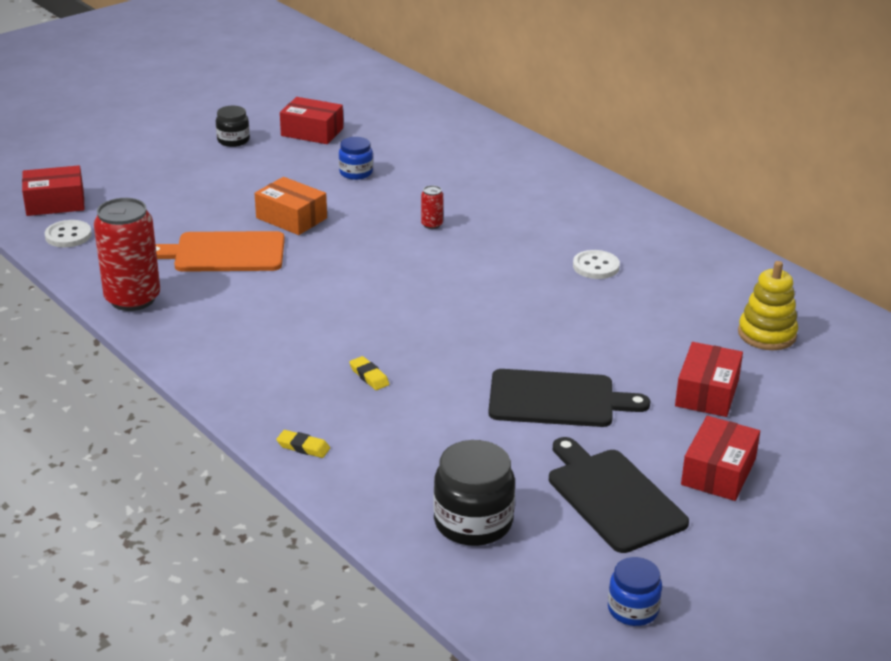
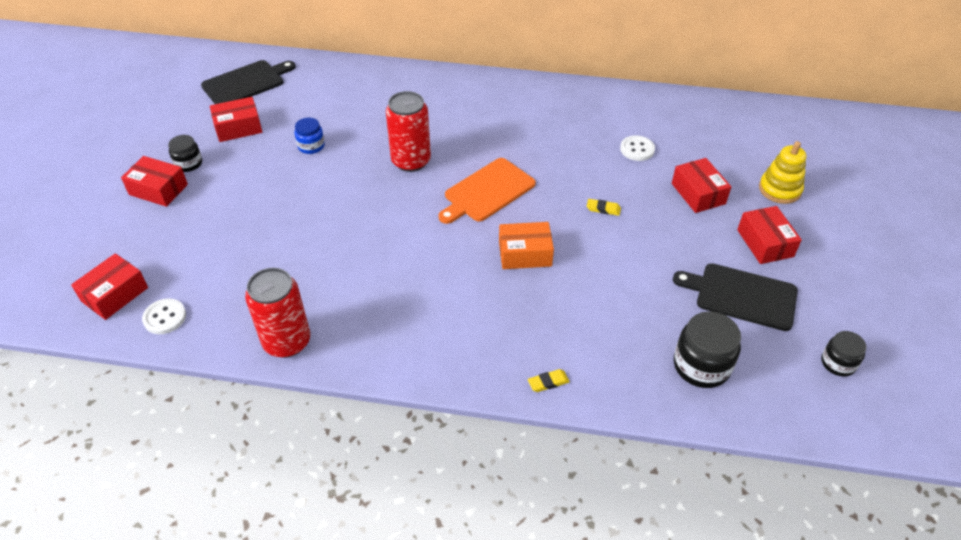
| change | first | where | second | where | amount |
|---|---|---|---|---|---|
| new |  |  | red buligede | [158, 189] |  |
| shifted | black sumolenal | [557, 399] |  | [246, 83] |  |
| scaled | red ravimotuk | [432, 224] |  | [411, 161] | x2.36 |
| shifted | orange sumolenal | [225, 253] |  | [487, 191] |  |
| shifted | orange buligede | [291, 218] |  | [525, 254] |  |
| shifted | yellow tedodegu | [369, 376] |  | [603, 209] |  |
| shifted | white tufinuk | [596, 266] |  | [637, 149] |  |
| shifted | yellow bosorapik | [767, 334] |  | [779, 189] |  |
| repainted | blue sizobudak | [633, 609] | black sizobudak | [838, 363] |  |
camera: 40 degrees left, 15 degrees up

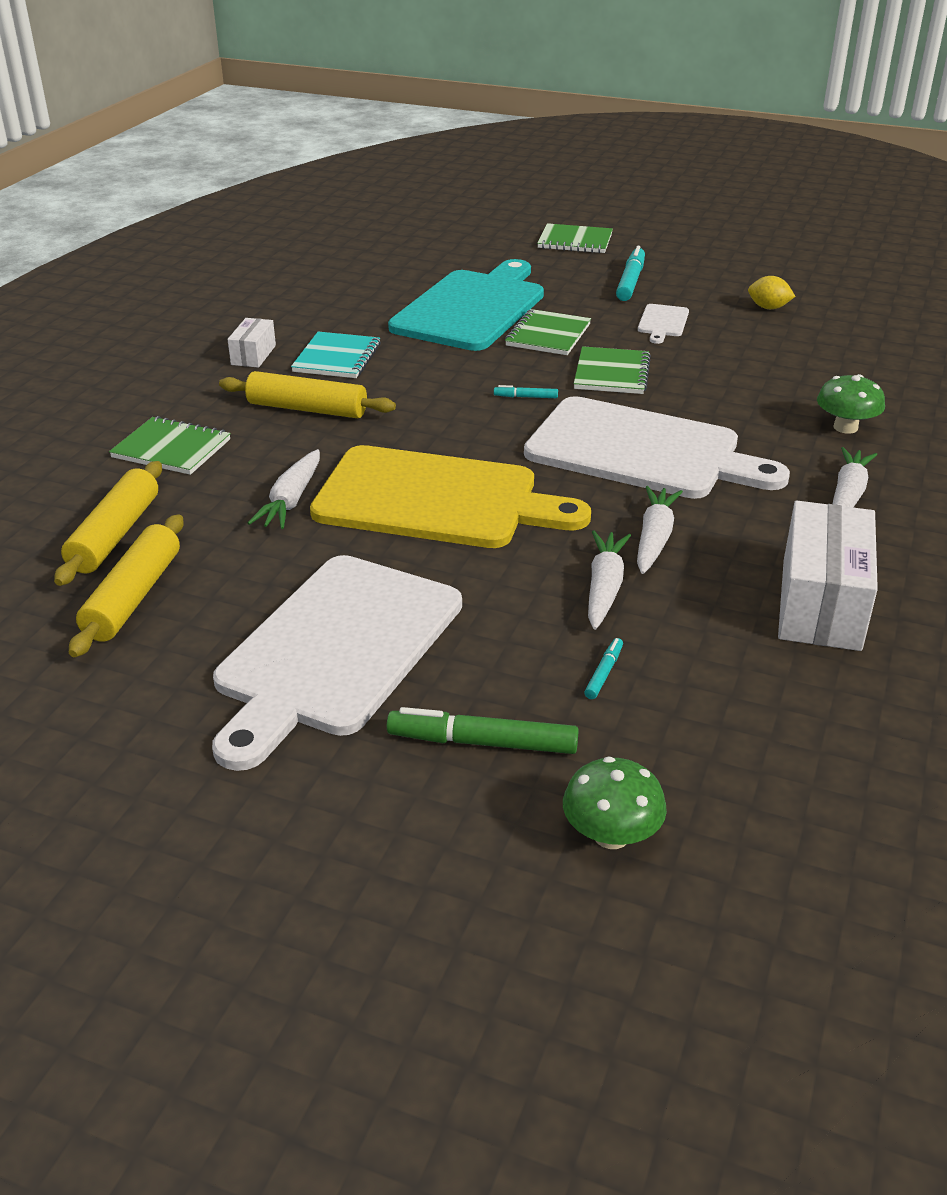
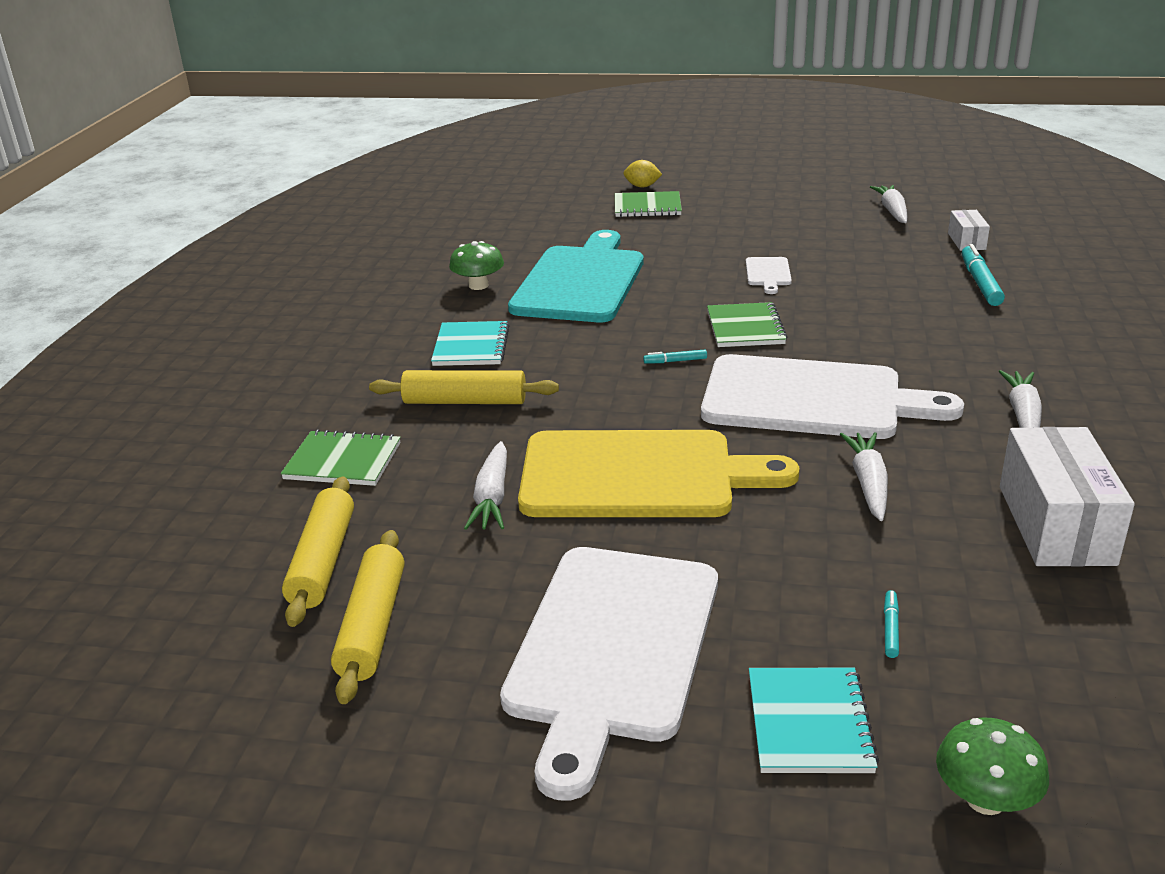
| change | first | where | second | where | amount |
|---|---|---|---|---|---|
| shifted | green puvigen | [845, 427] |  | [478, 285] |  |
| shifted | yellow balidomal | [768, 308] |  | [642, 186] |  |
| swapped | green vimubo | [483, 742] | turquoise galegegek | [809, 723] |  |
| shifted | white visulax | [604, 588] |  | [892, 211] |  |
| shifted | white buligede | [253, 355] |  | [966, 241] |  |
| shifted | turquoise vimubo | [630, 281] |  | [980, 283] |  |
| gone | green galegegek | [548, 335] |  |  |  |
camera: 10 degrees left, 5 degrees down

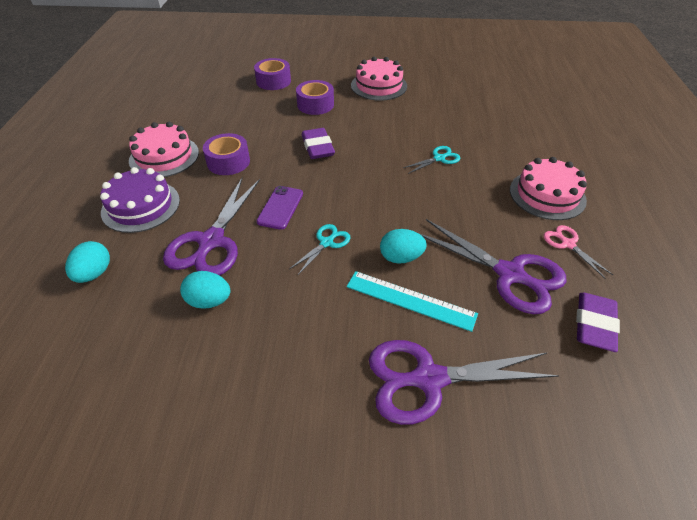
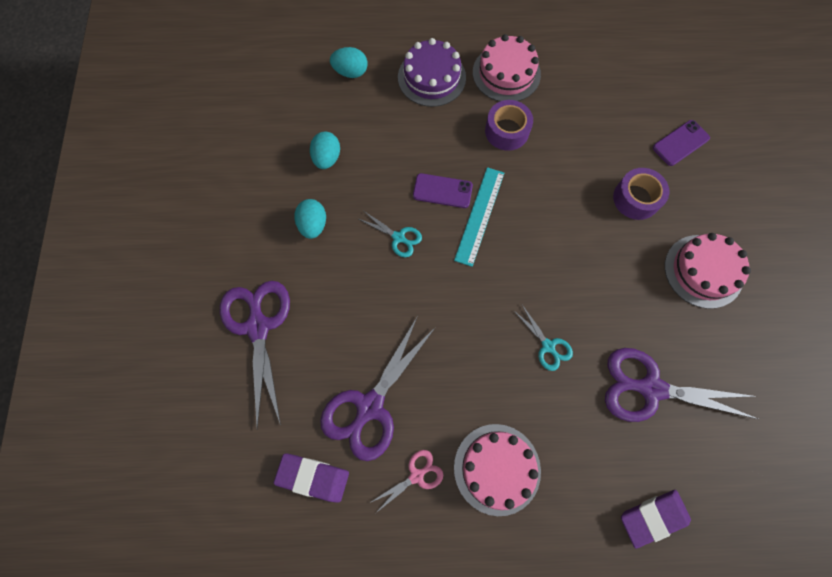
| change | first | where | second | where | amount |
|---|---|---|---|---|---|
| shifted | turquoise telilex | [401, 257] |  | [313, 225] |  |
| shifted | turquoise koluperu | [410, 300] |  | [480, 215] |  |
| shifted | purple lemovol | [211, 241] |  | [651, 388] |  |
| shifted | purple tedodegu | [317, 147] |  | [652, 517] |  |
| swapped | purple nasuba | [273, 81] | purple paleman | [680, 143] |  |
camera: 85 degrees right, 25 degrees up

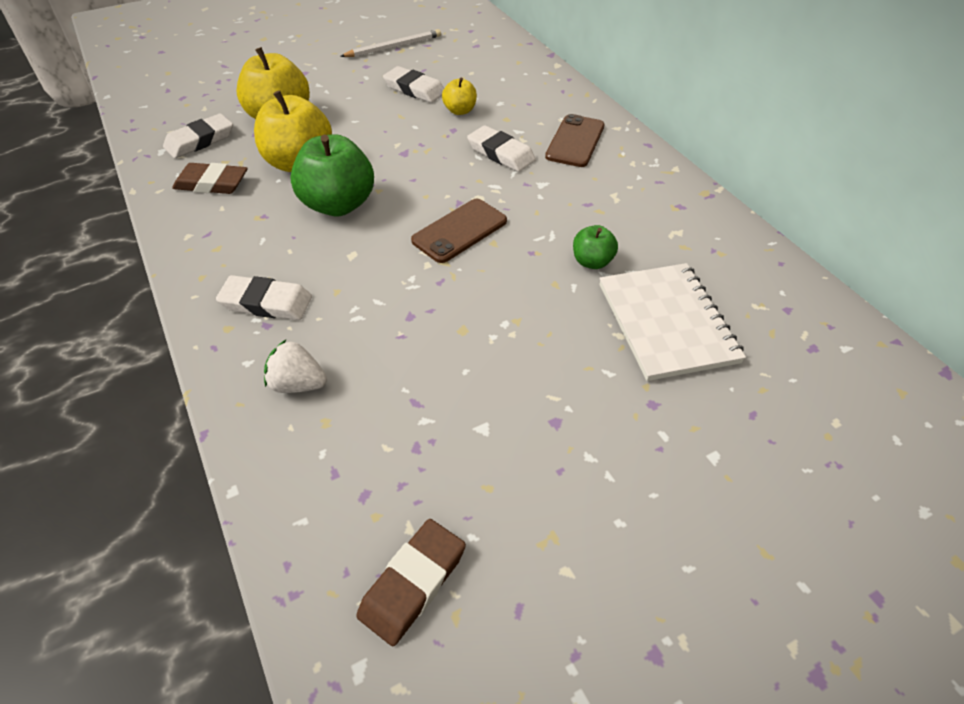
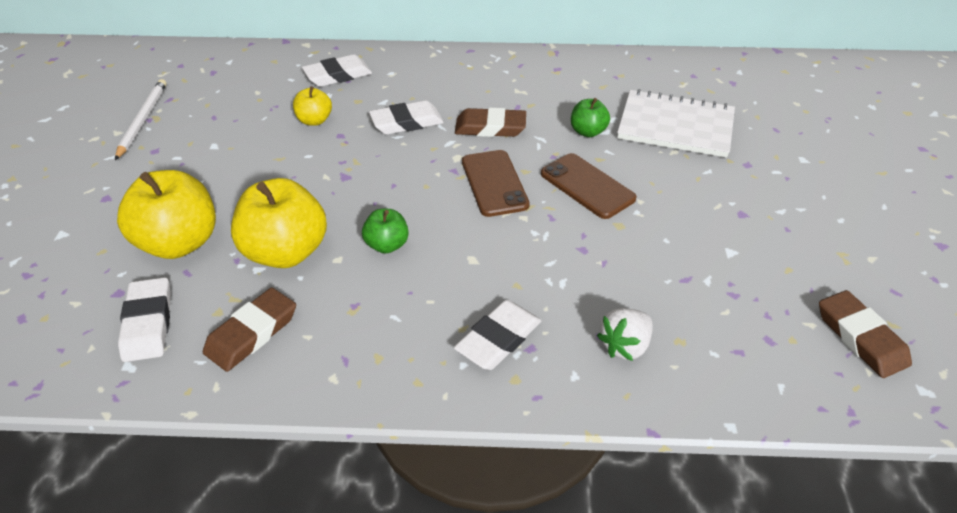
| change | first | where | second | where | amount |
|---|---|---|---|---|---|
| shifted | white tedodegu | [414, 89] |  | [338, 75] |  |
| scaled | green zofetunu | [338, 204] |  | [387, 245] | x0.51 |
| new |  |  | brown tedodegu | [490, 127] |  |
| shifted | brown paleman | [575, 141] |  | [587, 186] |  |
camera: 60 degrees left, 5 degrees down

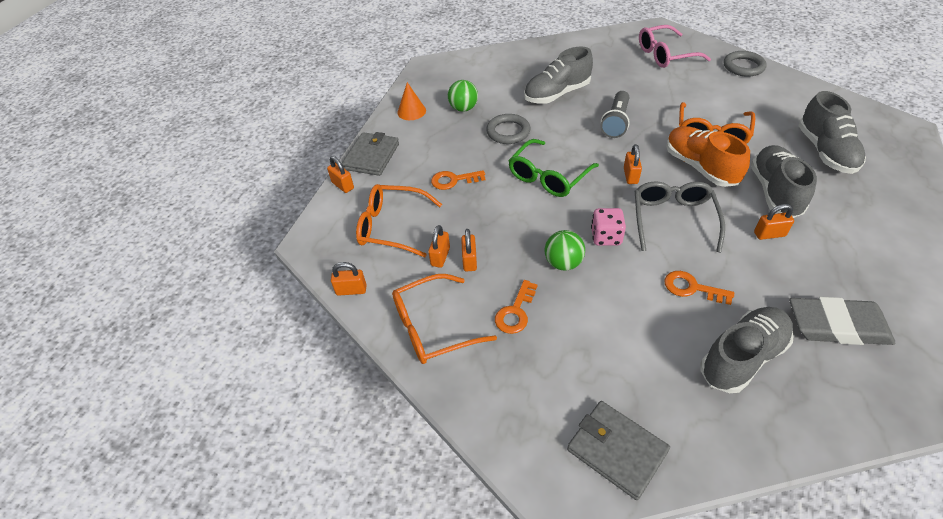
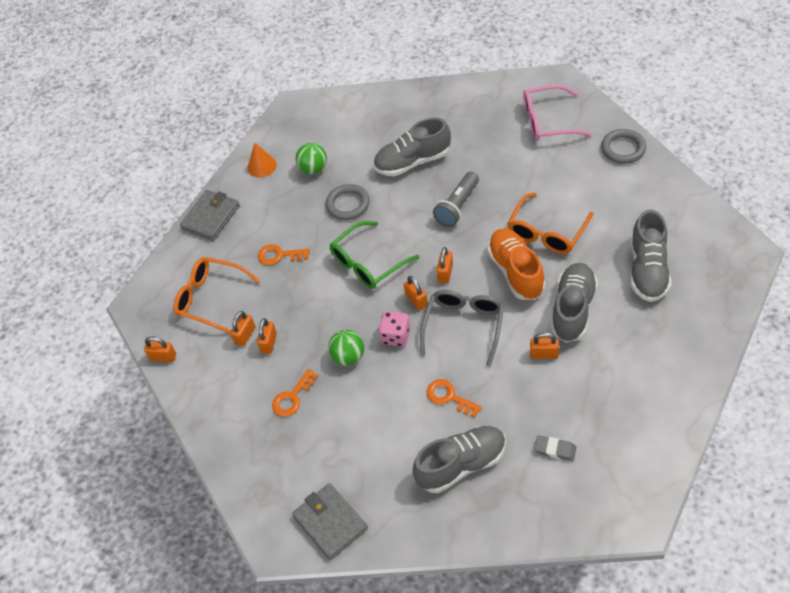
| change | first | where | second | where | amount |
|---|---|---|---|---|---|
| shifted | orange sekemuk | [343, 185] |  | [416, 300] |  |
| scaled | grey tedodegu | [837, 326] |  | [555, 449] | x0.48 |
| gone | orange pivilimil | [433, 327] |  |  |  |
camera: 15 degrees right, 5 degrees up

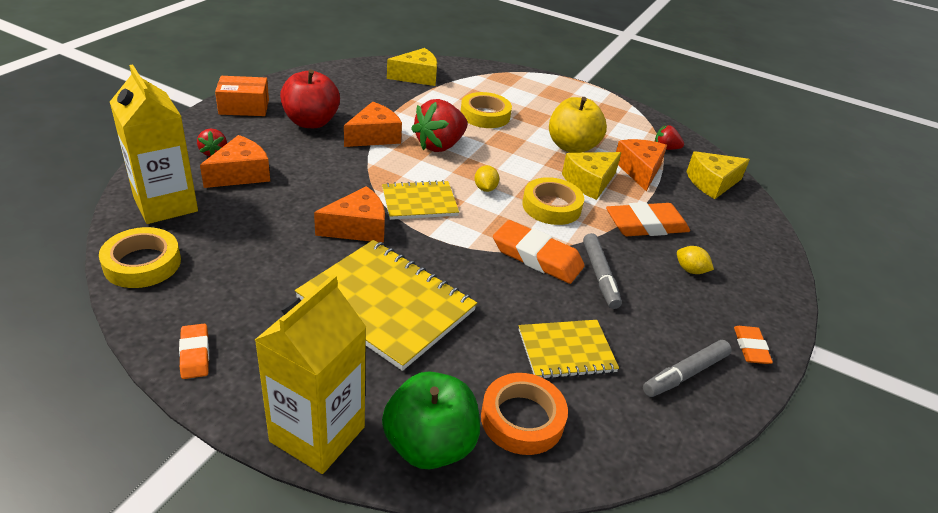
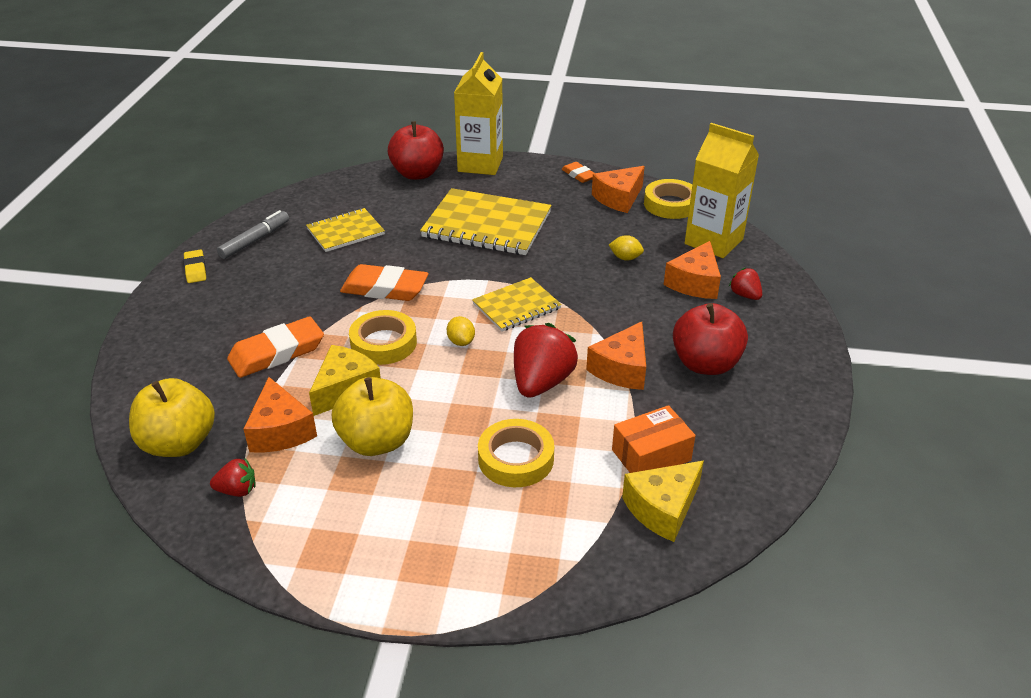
| change | first | where | second | where | amount |
|---|---|---|---|---|---|
| swapped | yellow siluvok | [712, 183] | yellow zofetunu | [179, 443] |  |
| repainted | orange tedodegu | [750, 348] | yellow tedodegu | [195, 269] |  |
| repainted | green zofetunu | [429, 445] | red zofetunu | [417, 174] |  |
| shifted | orange siluvok | [358, 228] |  | [619, 198] |  |
| shifted | yellow balidomal | [690, 270] |  | [625, 258] |  |
| shifted | orange buligede | [244, 107] |  | [651, 455] |  |
| gone | orange nasuba | [522, 419] |  |  |  |
| gone | grey vimubo | [600, 276] |  |  |  |
camera: 165 degrees right, 0 degrees up

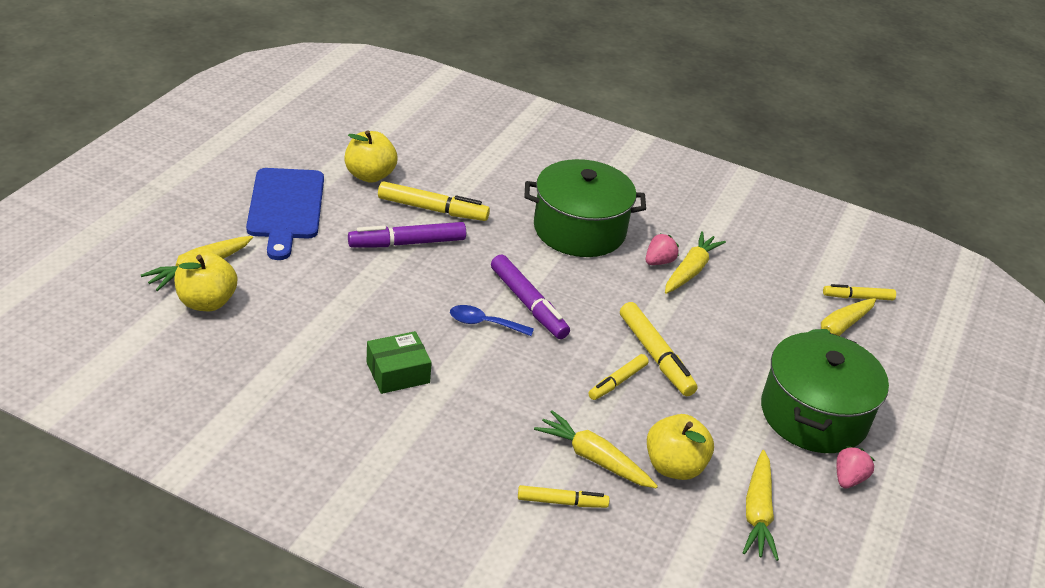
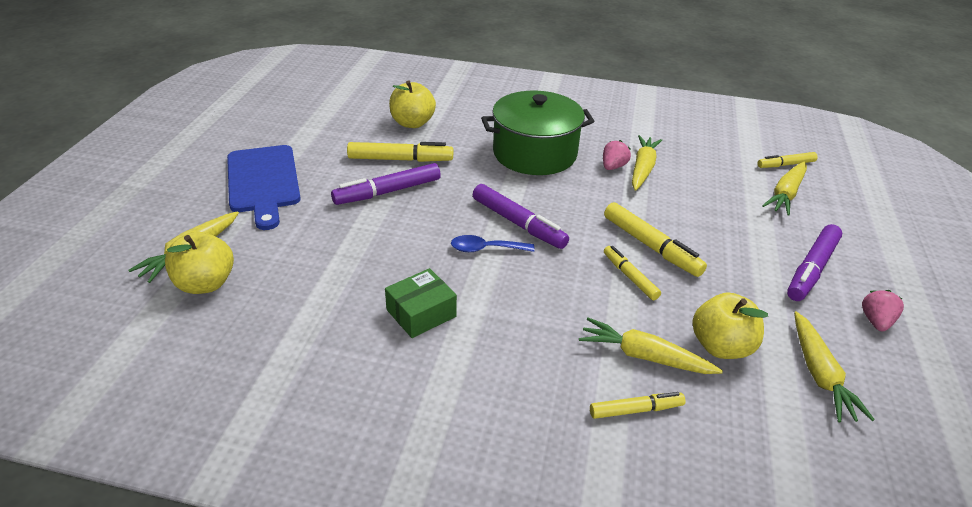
| change | first | where | second | where | amount |
|---|---|---|---|---|---|
| shifted | yellow zofetunu | [370, 175] |  | [412, 123] |  |
| rotated | yellow vimubo | [617, 382] |  | [630, 277] | 120 degrees clockwise |
| swapped | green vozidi | [814, 414] | purple vimubo | [811, 269] |  |
camera: 10 degrees left, 0 degrees up

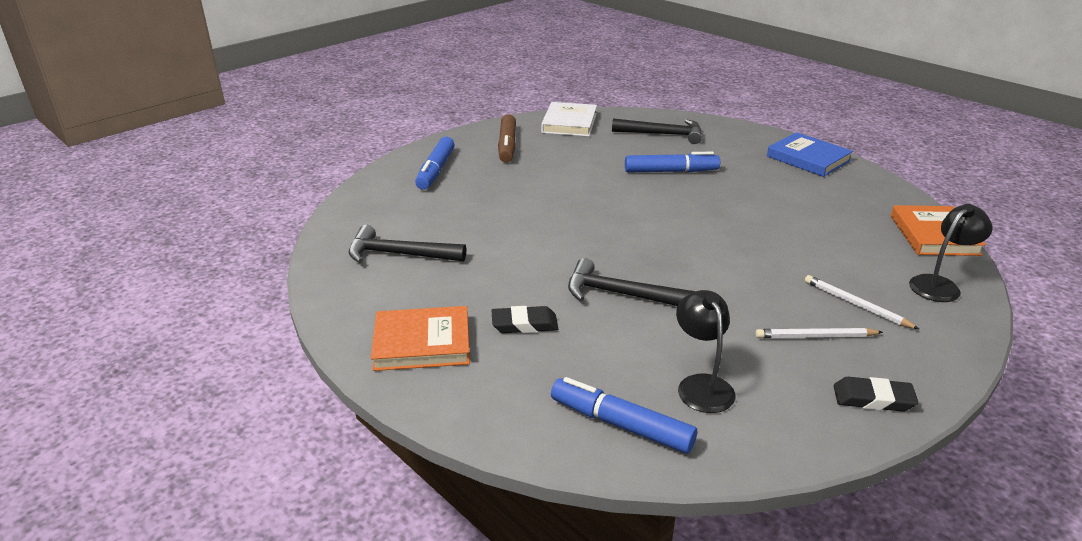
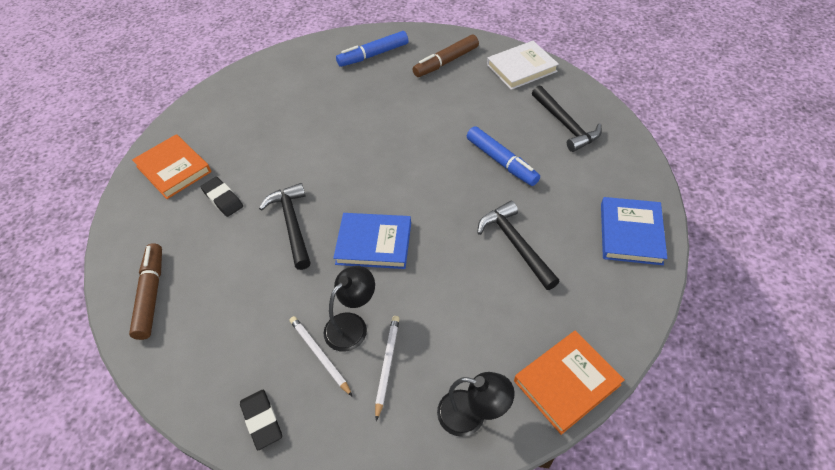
| change | first | where | second | where | amount |
|---|---|---|---|---|---|
| repainted | blue vimubo | [620, 424] | brown vimubo | [151, 294] |  |
| shifted | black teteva | [701, 385] |  | [352, 325] |  |
| new |  |  | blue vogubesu | [374, 243] |  |
| shifted | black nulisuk | [399, 254] |  | [515, 244] |  |
camera: 55 degrees right, 20 degrees up

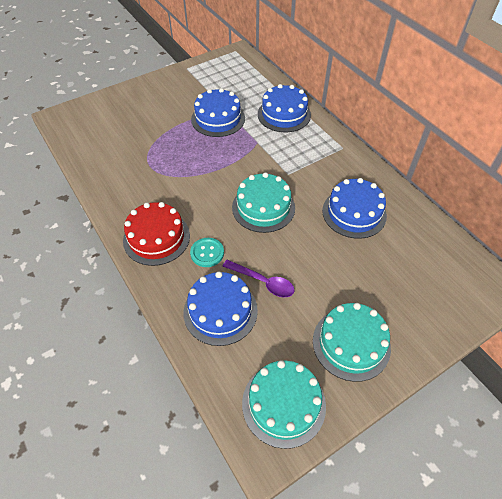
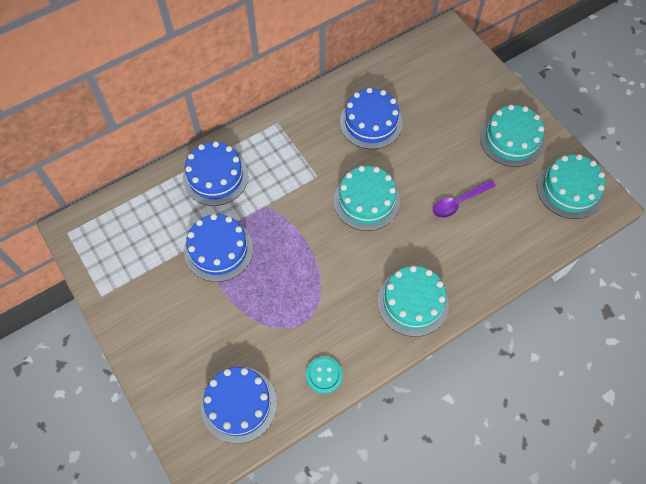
| change | first | where | second | where | amount |
|---|---|---|---|---|---|
| shifted | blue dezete | [220, 311] |  | [239, 404] |  |
| shifted | turquoise tufinuk | [207, 253] |  | [324, 375] |  |
| repainted | red dezete | [156, 238] | turquoise dezete | [412, 302] |  |
| rotated | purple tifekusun | [263, 282] |  | [458, 202] | 150 degrees counterclockwise |
camera: 90 degrees left, 10 degrees up

